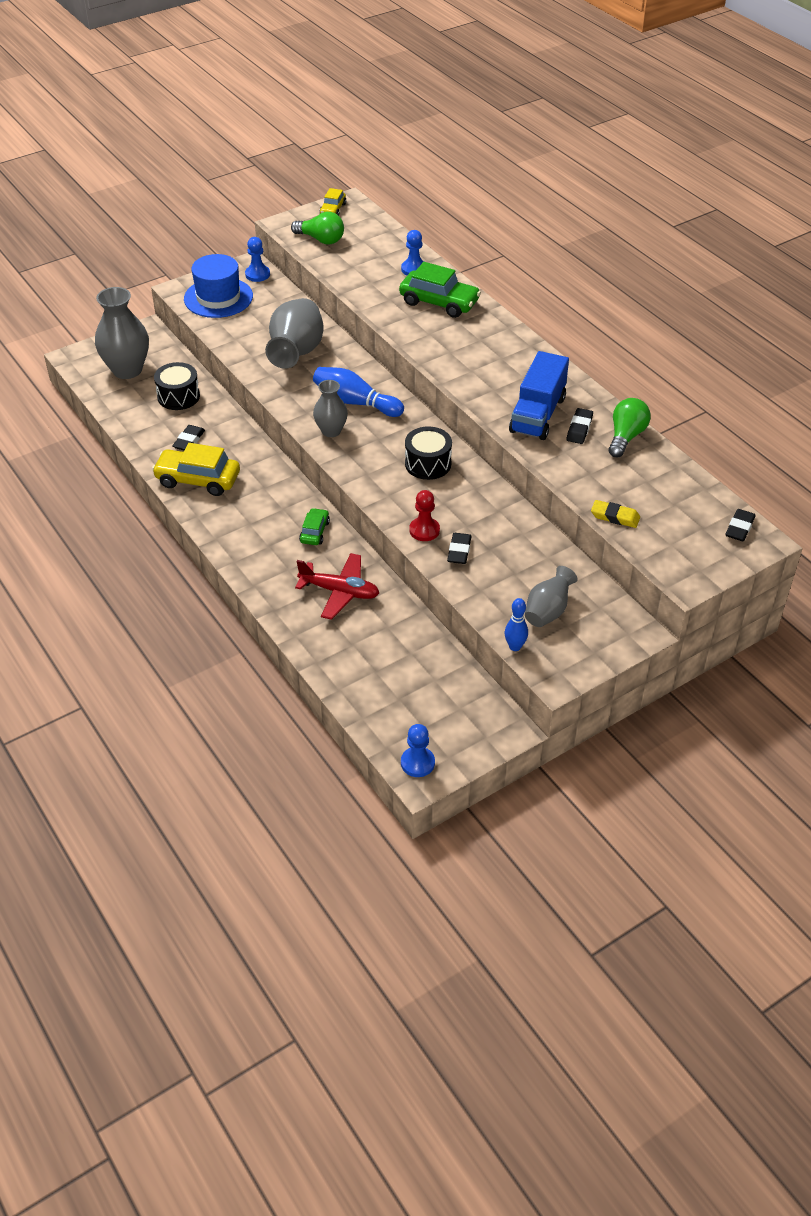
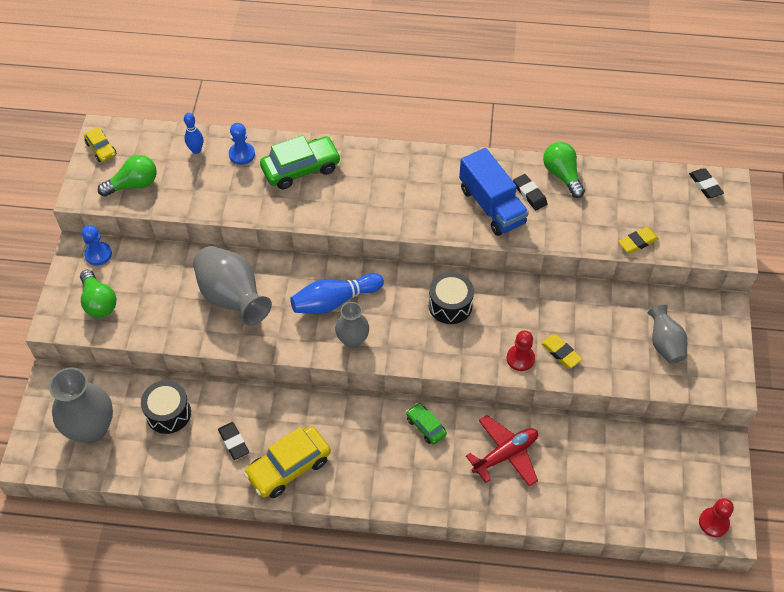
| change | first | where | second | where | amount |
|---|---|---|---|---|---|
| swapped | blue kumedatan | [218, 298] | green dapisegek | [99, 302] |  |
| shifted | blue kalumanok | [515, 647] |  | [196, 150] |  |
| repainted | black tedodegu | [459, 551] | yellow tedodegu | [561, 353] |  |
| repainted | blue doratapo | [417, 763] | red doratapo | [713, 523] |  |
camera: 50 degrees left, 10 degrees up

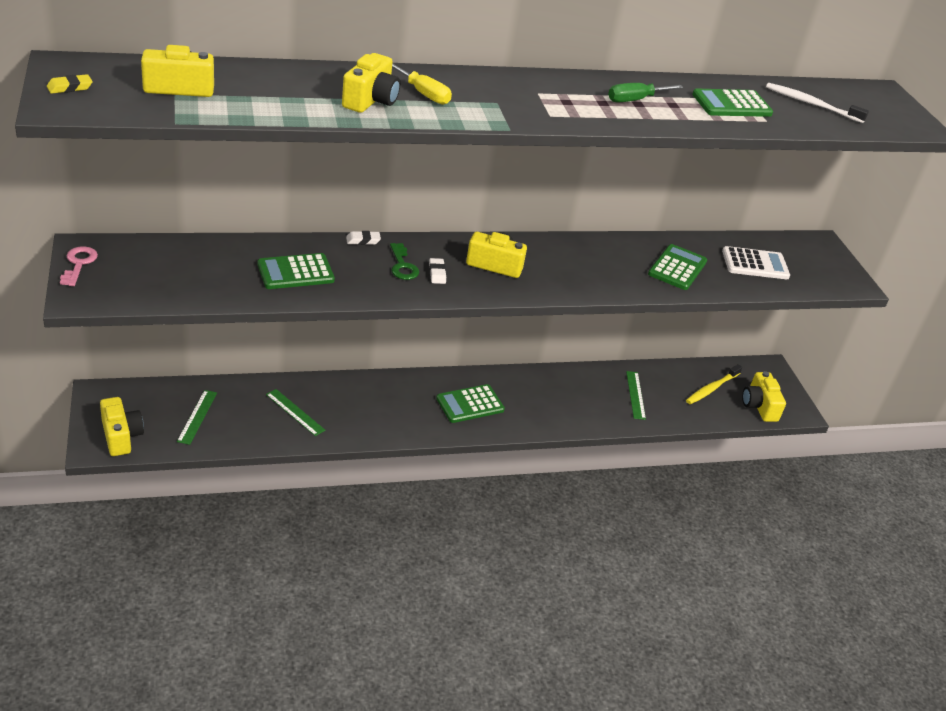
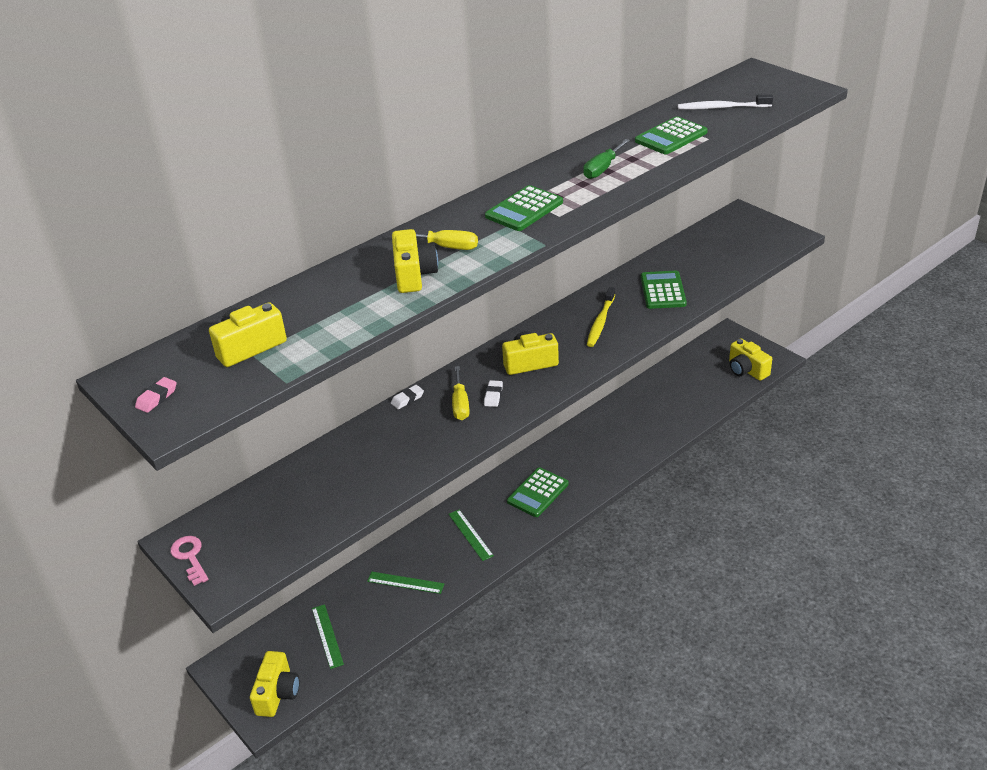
| change | first | where | second | where | amount |
|---|---|---|---|---|---|
| repainted | yellow tedodegu | [70, 87] | pink tedodegu | [157, 398] |  |
| rotated | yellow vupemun | [121, 436] |  | [277, 693] | 60 degrees clockwise |
| shifted | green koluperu | [635, 395] |  | [470, 535] |  |
| swapped | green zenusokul | [402, 265] | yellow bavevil | [460, 404] |  |
| rotated | white tedodegu | [437, 273] |  | [493, 396] | 45 degrees clockwise |
| shifted | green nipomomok | [295, 272] |  | [524, 209] |  |
| shifted | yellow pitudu | [712, 388] |  | [600, 322] |  |
| gone | white nipomomok | [755, 264] |  |  |  |
camera: 20 degrees left, 0 degrees up

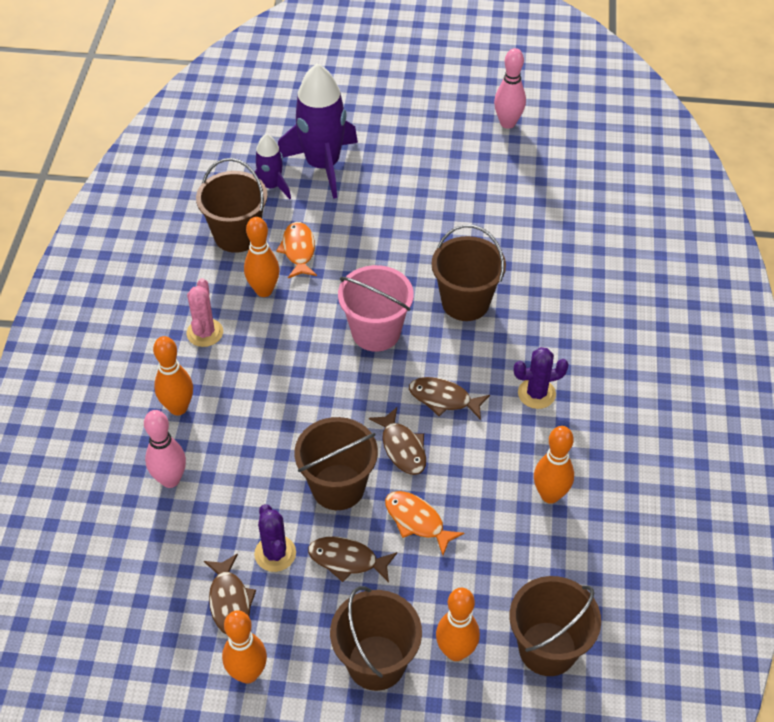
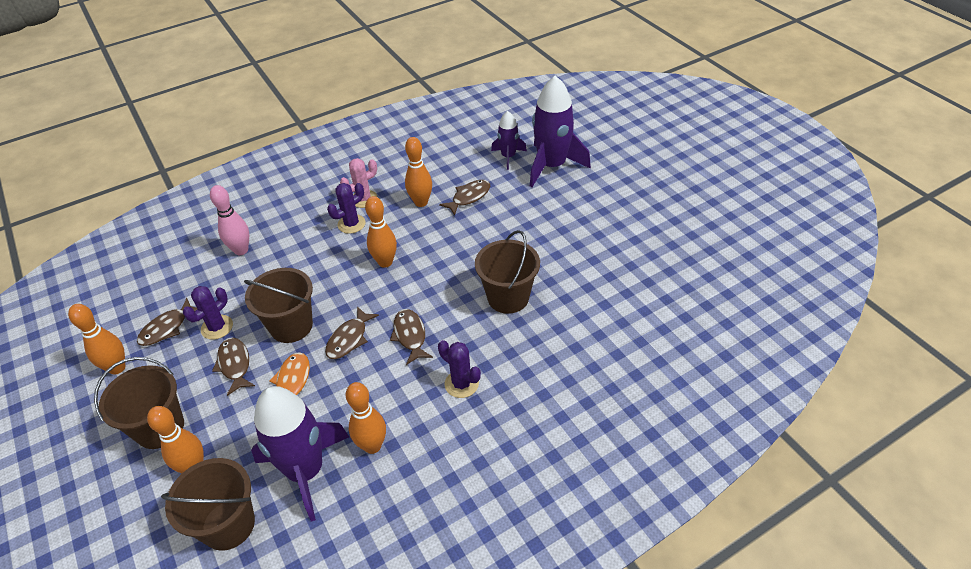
| change | first | where | second | where | amount |
|---|---|---|---|---|---|
| new |  |  | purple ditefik | [306, 471] |  |
| new |  |  | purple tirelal | [351, 224] |  |
| shifted | orange kalumanok | [178, 408] |  | [385, 262] |  |
| repainted | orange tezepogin | [298, 250] | brown tezepogin | [469, 197] |  |
| gone | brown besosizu | [237, 235] |  |  |  |
| gone | pink besosizu | [376, 332] |  |  |  |
| gone | pink kalumanok | [507, 123] |  |  |  |
camera: 55 degrees right, 5 degrees down

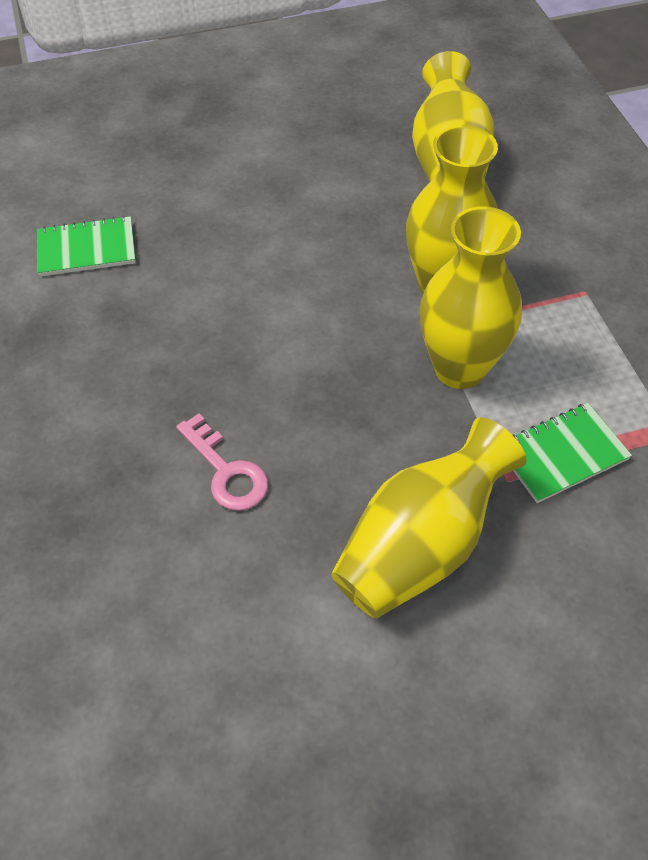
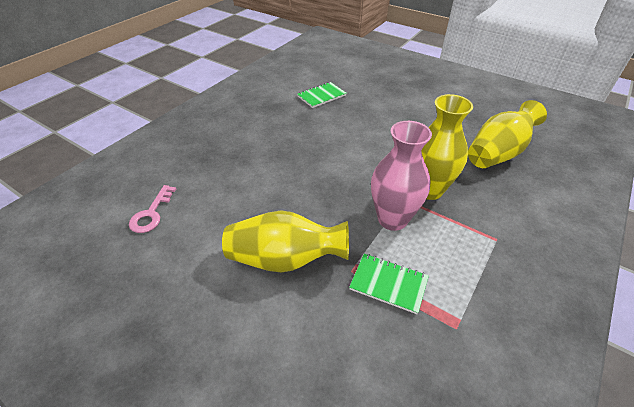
| change | first | where | second | where | amount |
|---|---|---|---|---|---|
| shifted | pink zenusokul | [226, 471] |  | [151, 213] |  |
| rotated | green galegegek | [87, 249] |  | [321, 96] | 75 degrees counterclockwise |
| repainted | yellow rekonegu | [459, 368] | pink rekonegu | [392, 219] |  |
camera: 50 degrees right, 10 degrees down

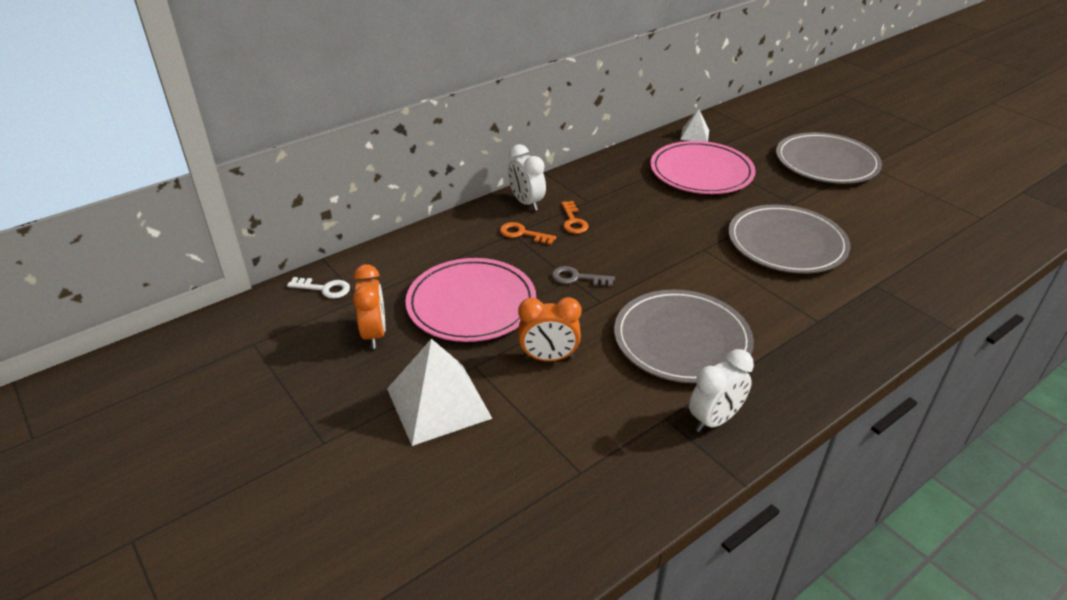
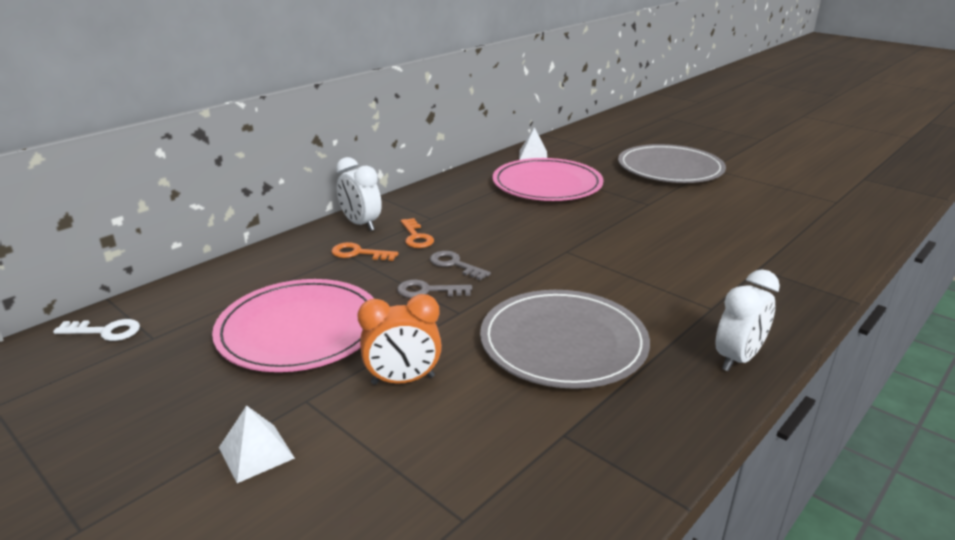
| change | first | where | second | where | amount |
|---|---|---|---|---|---|
| scaled | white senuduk | [438, 403] |  | [256, 452] | x0.51 |
| new |  |  | grey zenusokul | [454, 264] |  |
| shifted | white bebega | [714, 420] |  | [737, 359] |  |
| gone | orange bebega | [374, 334] |  |  |  |
| gone | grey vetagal | [786, 243] |  |  |  |
camera: 10 degrees left, 10 degrees down

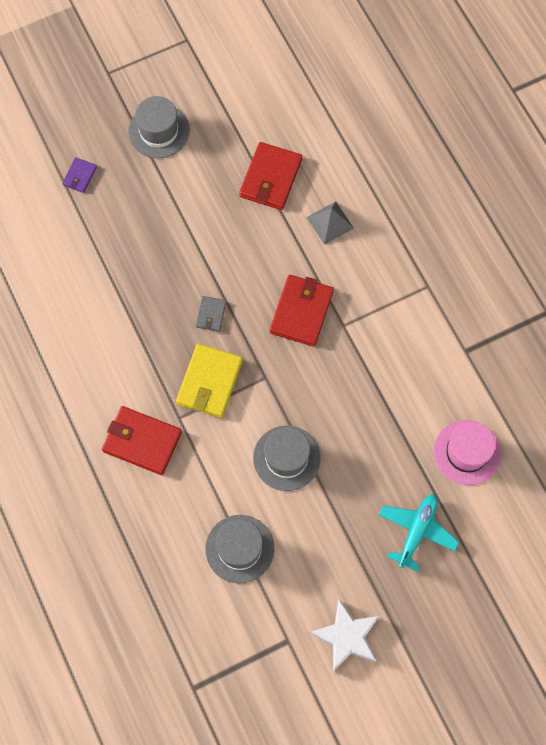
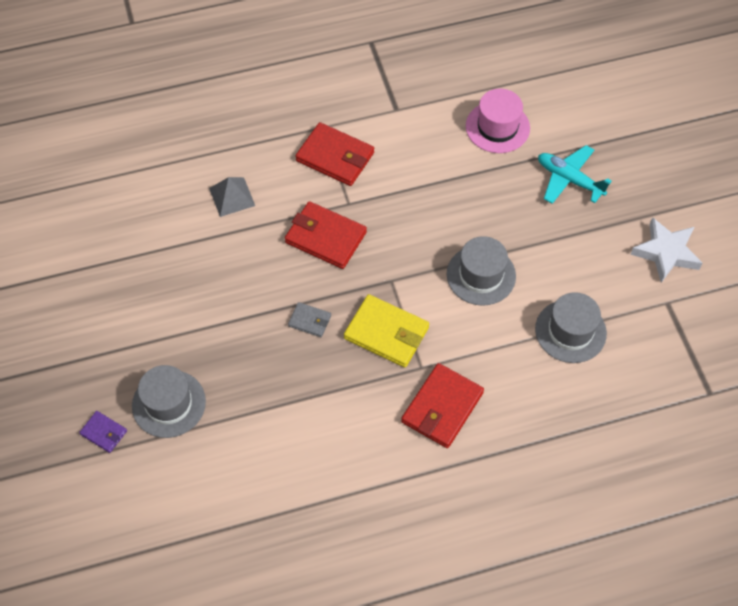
| change | first | where | second | where | amount |
|---|---|---|---|---|---|
| shifted | grey kumedatan | [159, 131] |  | [169, 404] |  |
| shifted | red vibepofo | [271, 178] |  | [335, 157] |  |
camera: 80 degrees left, 10 degrees down

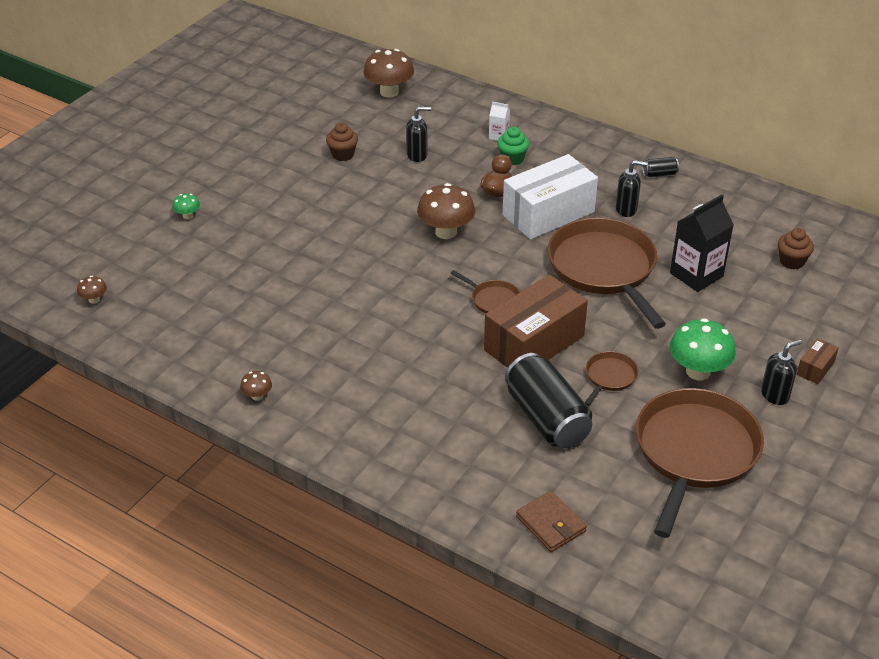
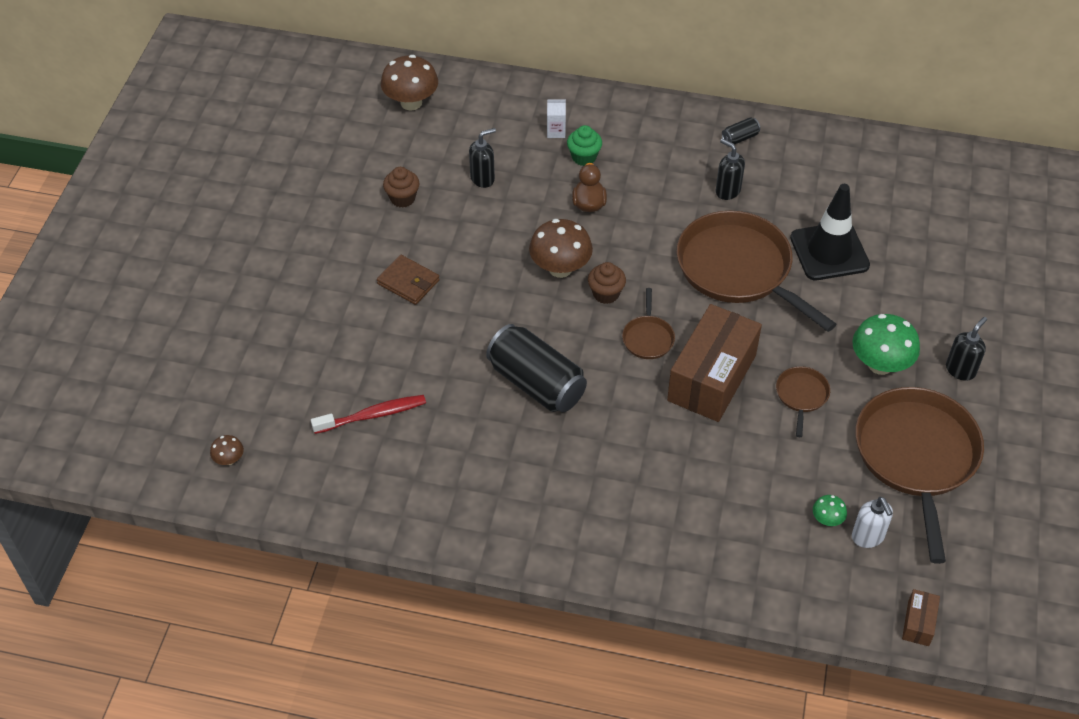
| change | first | where | second | where | amount |
|---|---|---|---|---|---|
| new |  |  | red pitudu | [373, 415] |  |
| shifted | brown vibepofo | [551, 524] |  | [408, 282] |  |
| shifted | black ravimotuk | [546, 418] |  | [536, 383] |  |
| shifted | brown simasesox | [792, 261] |  | [606, 294] |  |
| rotated | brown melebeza | [493, 300] |  | [648, 338] | 75 degrees clockwise |
| rotated | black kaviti | [626, 209] |  | [727, 191] | 120 degrees counterclockwise |
| swapped | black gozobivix | [696, 275] | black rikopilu | [829, 252] |  |
| shifted | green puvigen | [188, 216] |  | [827, 519] |  |
| new |  |  | white kaviti | [868, 537] |  |
| shifted | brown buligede | [815, 368] |  | [918, 623] |  |
| gone | brown puvigen | [257, 396] |  |  |  |
| gone | white buligede | [548, 213] |  |  |  |
camera: 20 degrees left, 10 degrees up

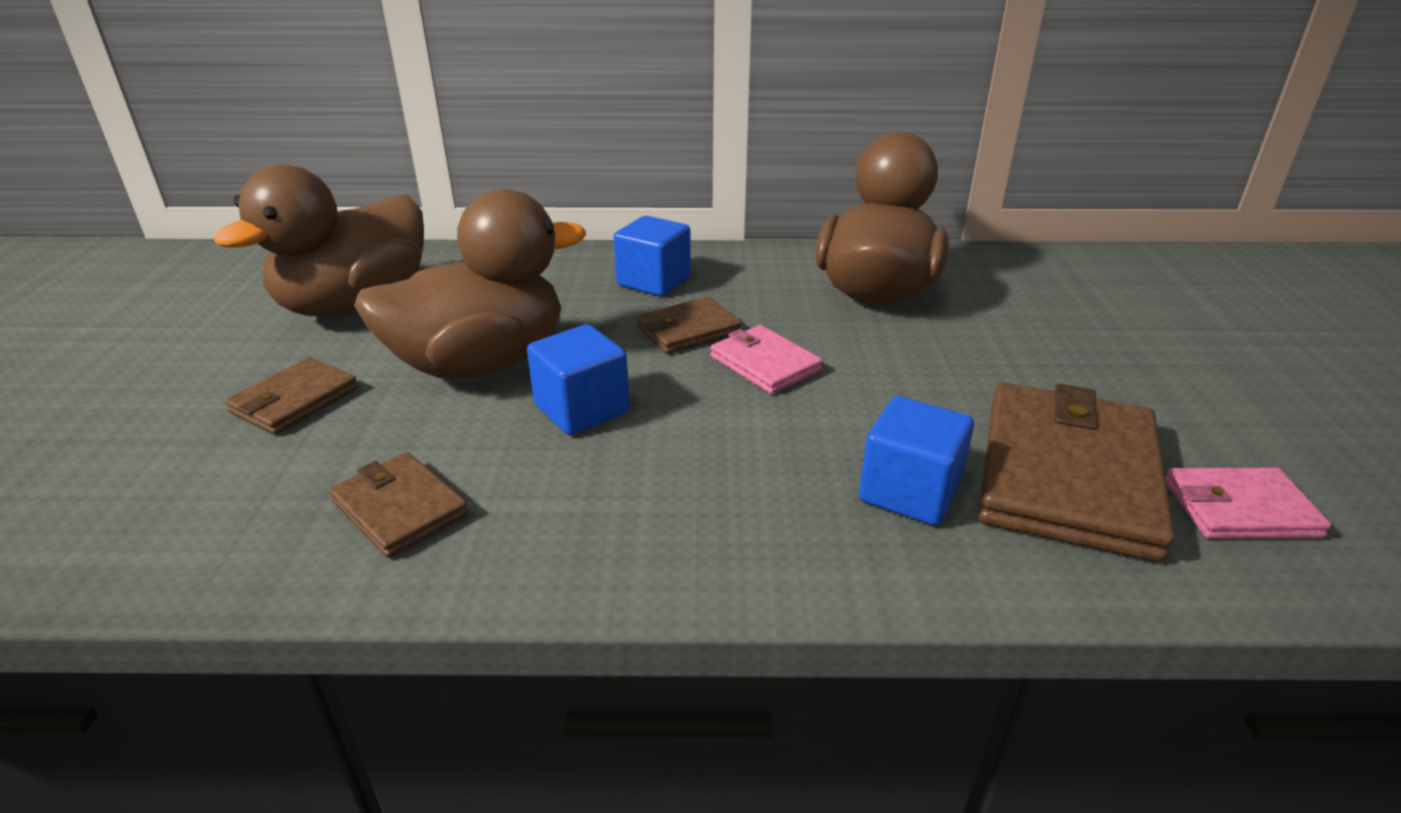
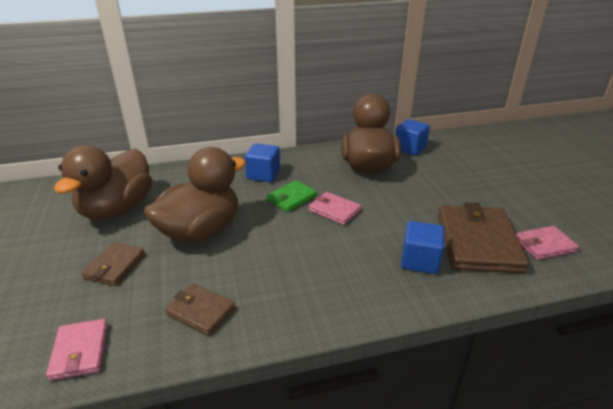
| change | first | where | second | where | amount |
|---|---|---|---|---|---|
| new |  |  | pink vibepofo | [80, 351] |  |
| repainted | brown vibepofo | [688, 330] | green vibepofo | [292, 198] |  |
| shifted | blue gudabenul | [582, 409] |  | [409, 148] |  |
camera: 15 degrees left, 0 degrees up

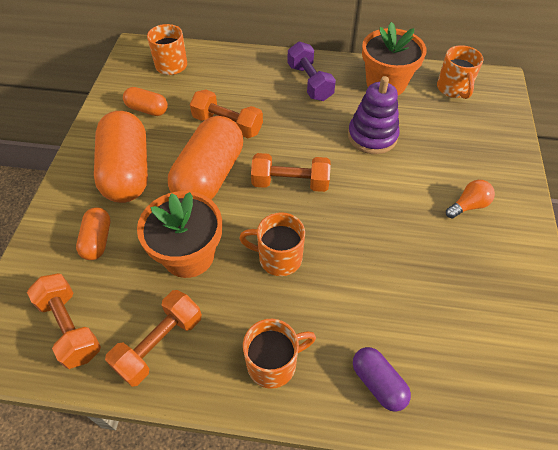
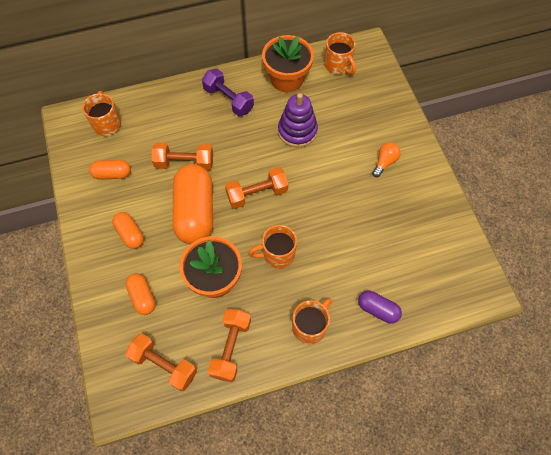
| change | first | where | second | where | amount |
|---|---|---|---|---|---|
| scaled | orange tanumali | [127, 171] |  | [130, 234] | x0.50 |
camera: 25 degrees left, 10 degrees up

